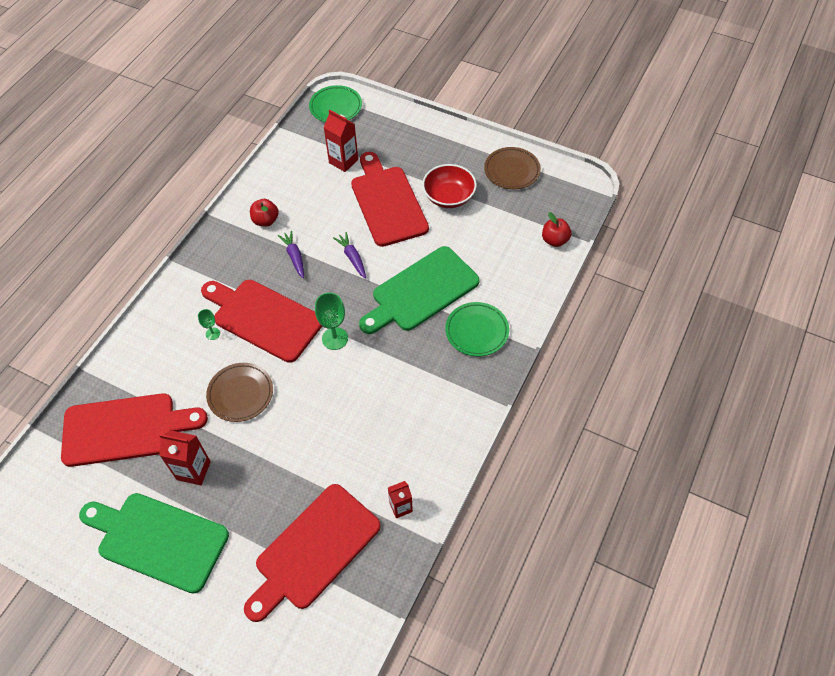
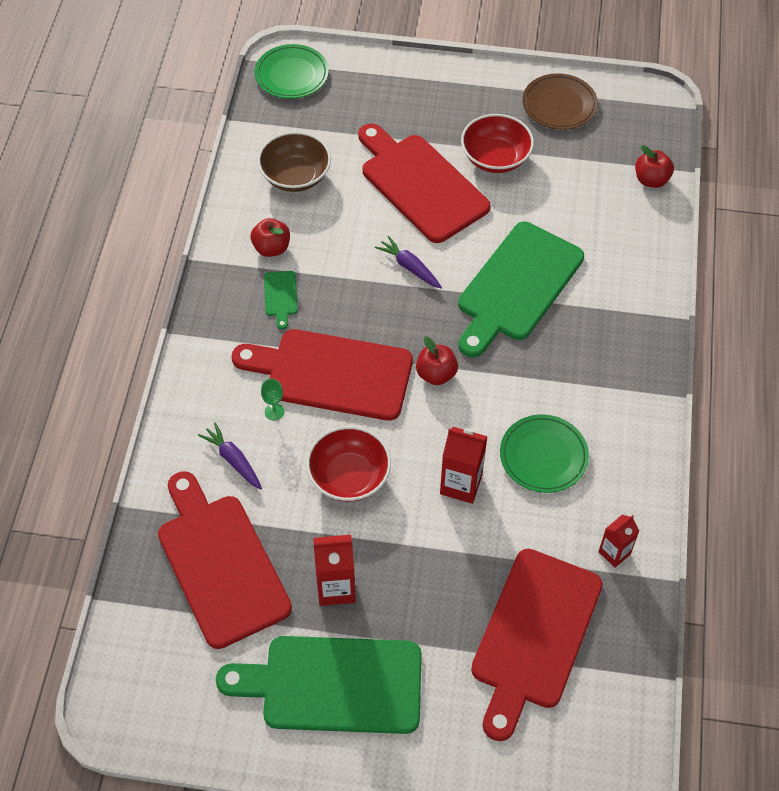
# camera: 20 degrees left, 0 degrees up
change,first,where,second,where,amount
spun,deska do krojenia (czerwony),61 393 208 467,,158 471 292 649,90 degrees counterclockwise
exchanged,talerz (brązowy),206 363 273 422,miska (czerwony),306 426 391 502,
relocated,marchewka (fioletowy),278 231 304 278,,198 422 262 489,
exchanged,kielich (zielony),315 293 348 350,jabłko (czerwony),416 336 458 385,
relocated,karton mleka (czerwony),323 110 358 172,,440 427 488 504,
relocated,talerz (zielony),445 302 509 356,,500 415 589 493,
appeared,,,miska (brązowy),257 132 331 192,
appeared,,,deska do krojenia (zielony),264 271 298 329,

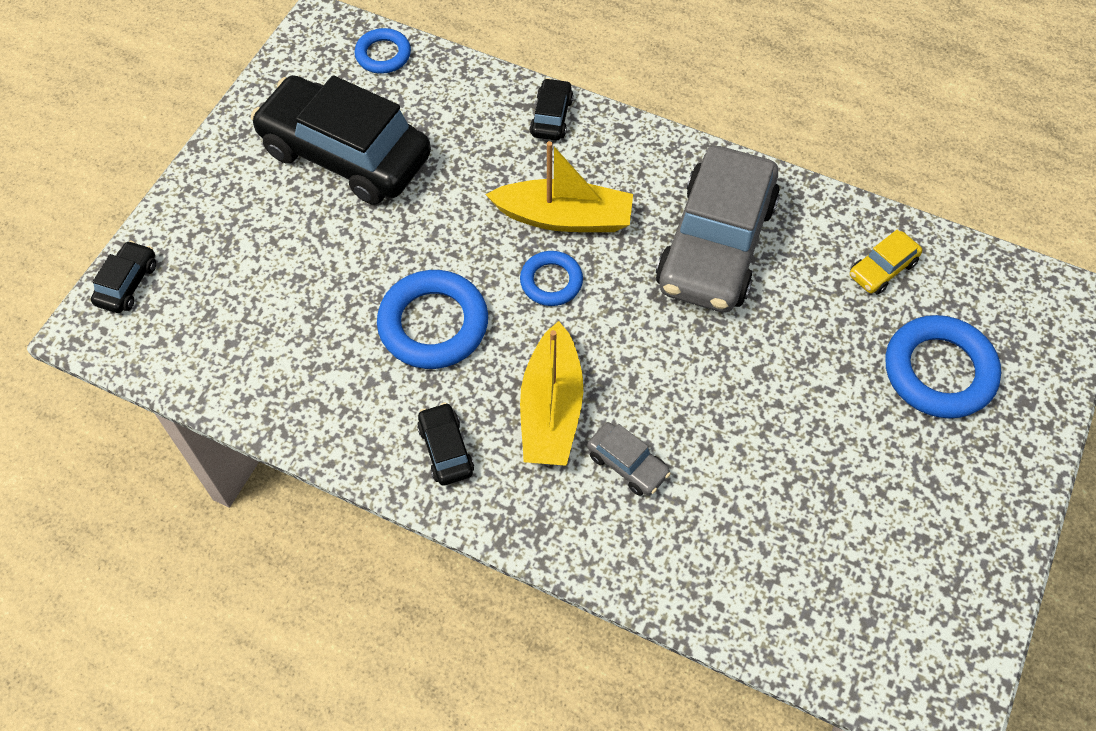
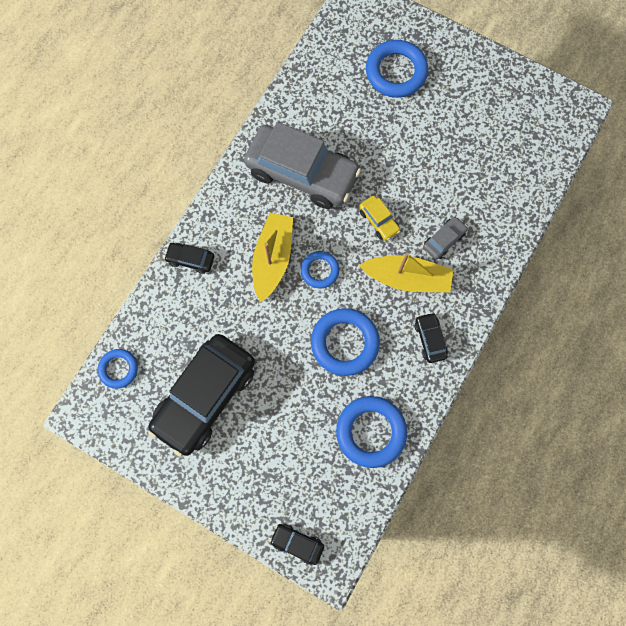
# camera: 85 degrees left, 15 degrees up
change,first,where,second,where,amount
spun,samochód (czarny),417 402 474 486,,415 312 448 363,90 degrees clockwise
relocated,samochód (żółty),850 230 922 295,,359 195 400 241,
appeared,,,pierścień (niebieski),336 396 407 468,

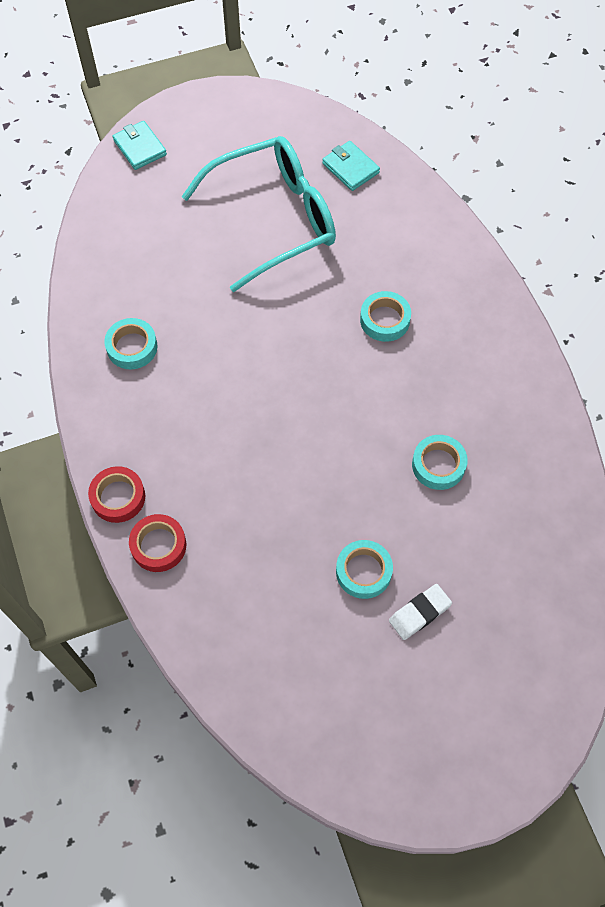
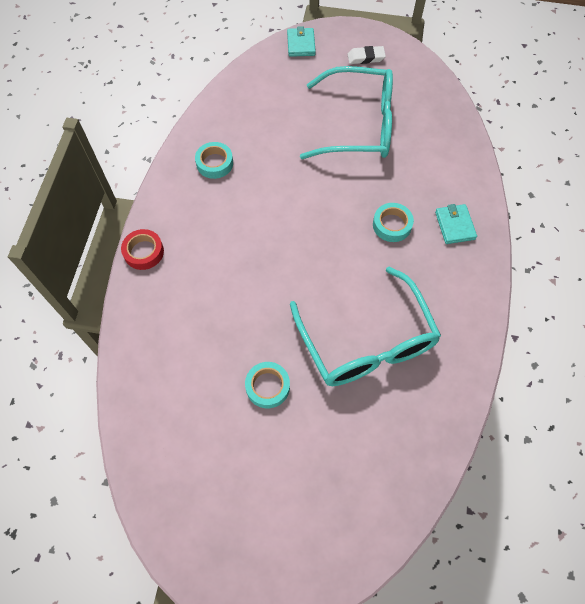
# camera: 30 degrees right, 0 degrees up
change,first,where,second,where,amount
missing,taśma klejąca (czerwony),129 514 186 572,,,
relocated,portfel (turkusowy),322 141 380 191,,435 204 477 244,
relocated,gumka do mazania (biały),389 584 452 640,,348 46 386 64,
exchanged,taśma klejąca (turkusowy),412 435 468 490,okulary (turkusowy),290 267 441 386,

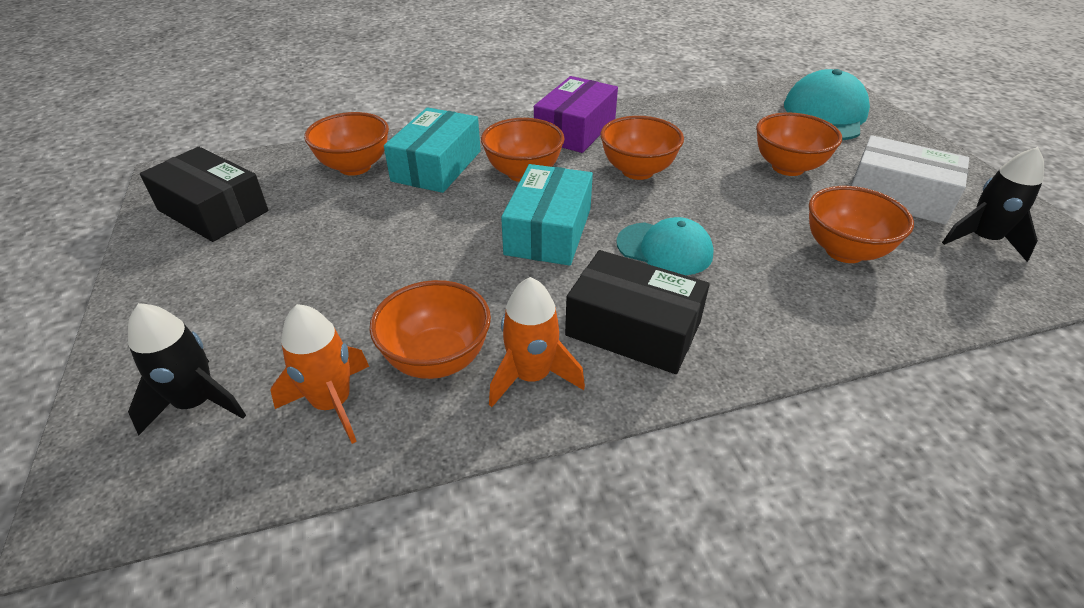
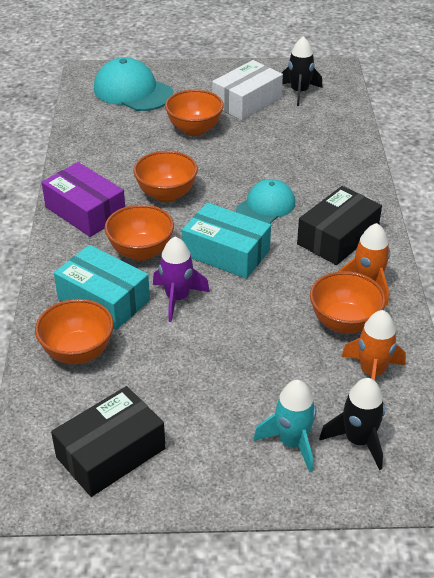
# camera: 75 degrees left, 0 degrees up
change,first,where,second,where,amount
missing,miska (pomarańczowy),809 186 914 263,,,
appeared,,,rakieta (fioletowy),153 236 210 322,
appeared,,,rakieta (turkusowy),253 380 316 473,

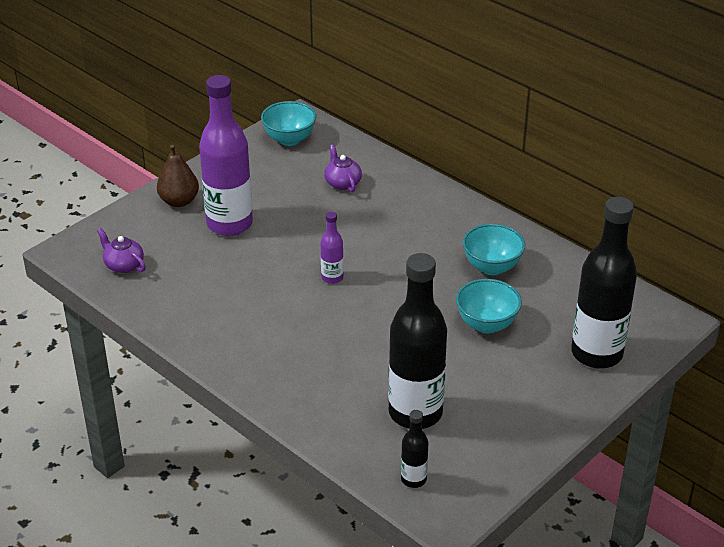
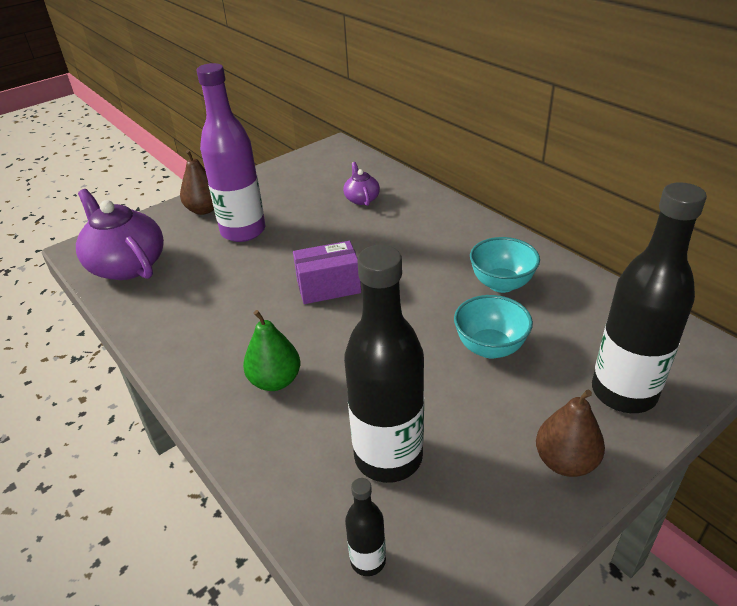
# camera: 10 degrees right, 0 degrees up
change,first,where,second,where,amount
size,imbryk (fioletowy),97 228 146 273,,76 189 164 280,x2.01
missing,miska (turkusowy),261 101 316 146,,,
exchanged,butelka (fioletowy),321 212 344 284,pudełko (fioletowy),293 241 361 304,
appeared,,,gruszka (zielony),243 310 300 391,
appeared,,,gruszka (brązowy),536 390 605 477,

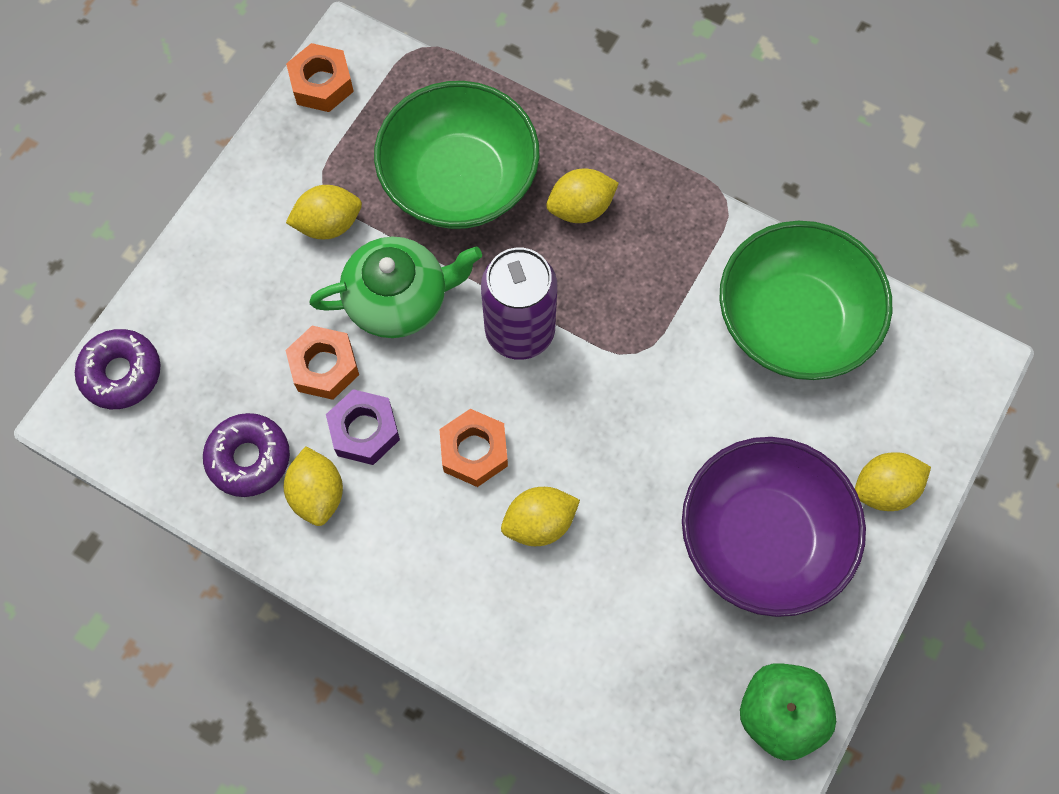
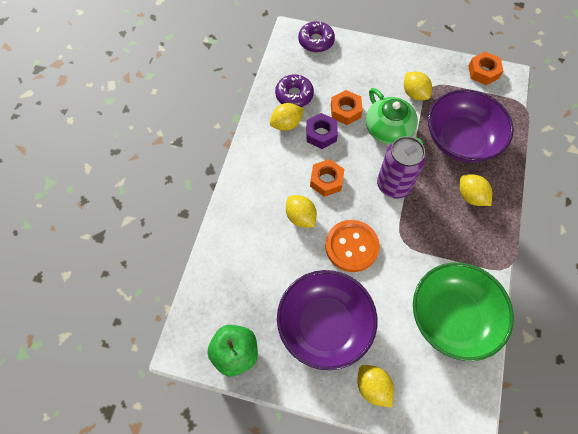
# camera: 75 degrees right, 5 degrees down
change,first,where,second,where,amount
colour,miska (zielony),374 81 540 229,miska (fioletowy),428 89 514 163,
appeared,,,guzik (pomarańczowy),325 220 380 272,

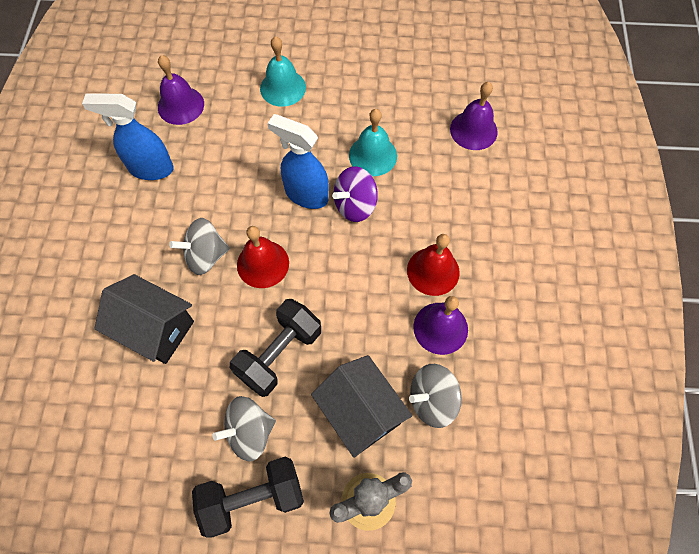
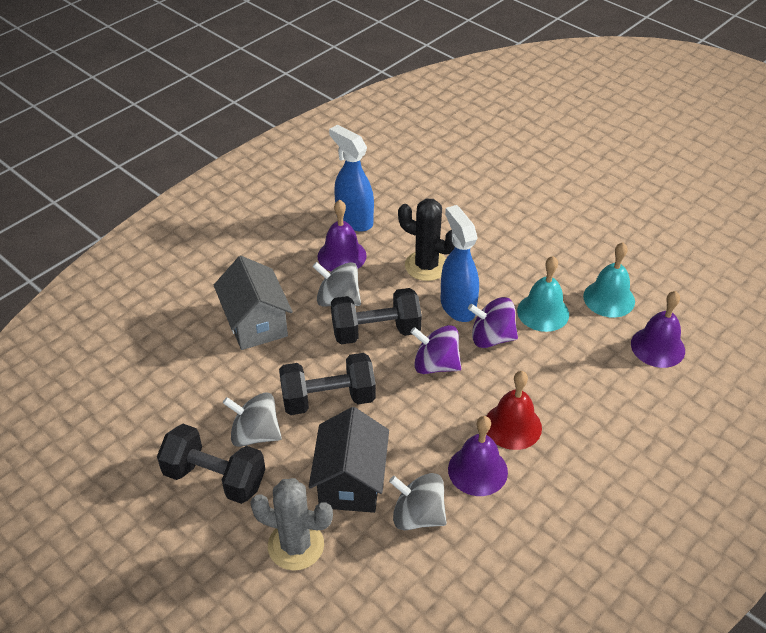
# camera: 40 degrees right, 20 degrees down
change,first,where,second,where,amount
colour,domek (czarny),94 274 194 364,domek (szary),214 256 293 350,
relocated,dzwonek (fioletowy),158 55 204 125,,318 200 367 272,
exchanged,dzwonek (czerwony),237 226 289 288,hantel (czarny),331 288 422 344,
relocated,dzwonek (turkusowy),260 36 306 107,,583 242 635 318,
appeared,,,kaktus (czarny),398 198 455 281,
appeared,,,bączek (fioletowy),410 325 461 374,

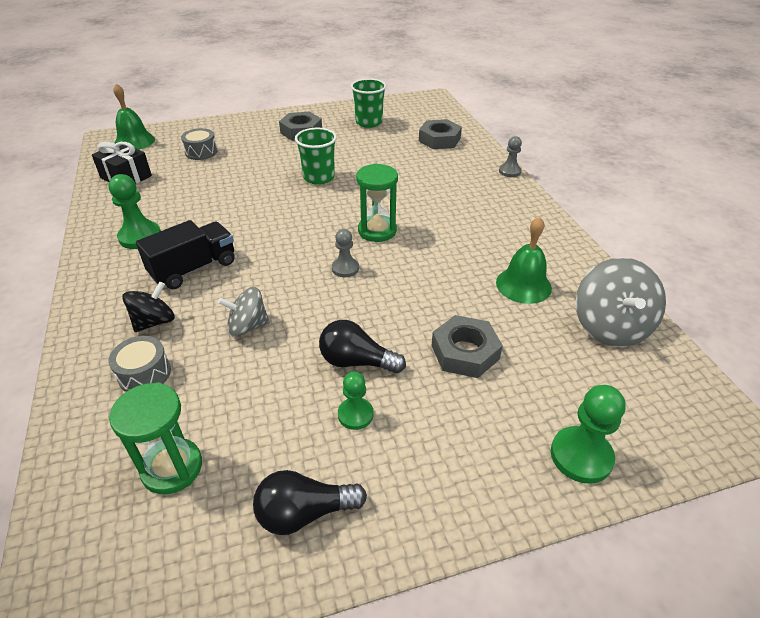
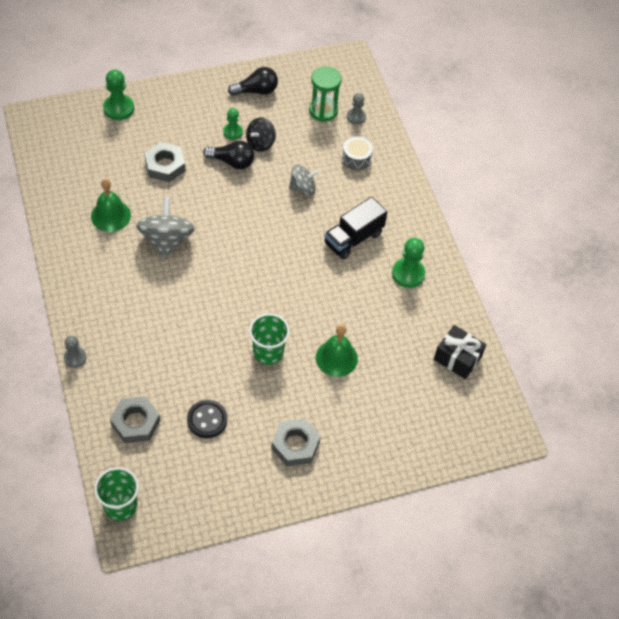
# camera: 175 degrees right, 15 degrees up
change,first,where,second,where,amount
relocated,dzwonek (zielony),113 84 155 150,,316 325 358 377,
relocated,bączek (czarny),122 282 175 332,,246 118 276 152,
missing,bęben (szary),181 128 218 160,,,
relocated,pionek (szary),332 229 359 277,,347 93 366 124,
relocated,szklanka (zielony),351 78 386 128,,94 467 139 521,
missing,klepsydra (zielony),356 163 398 242,,,
relocated,bączek (szary),576 257 666 347,,136 197 195 259,
appeared,,,guzik (czarny),187 400 227 438,

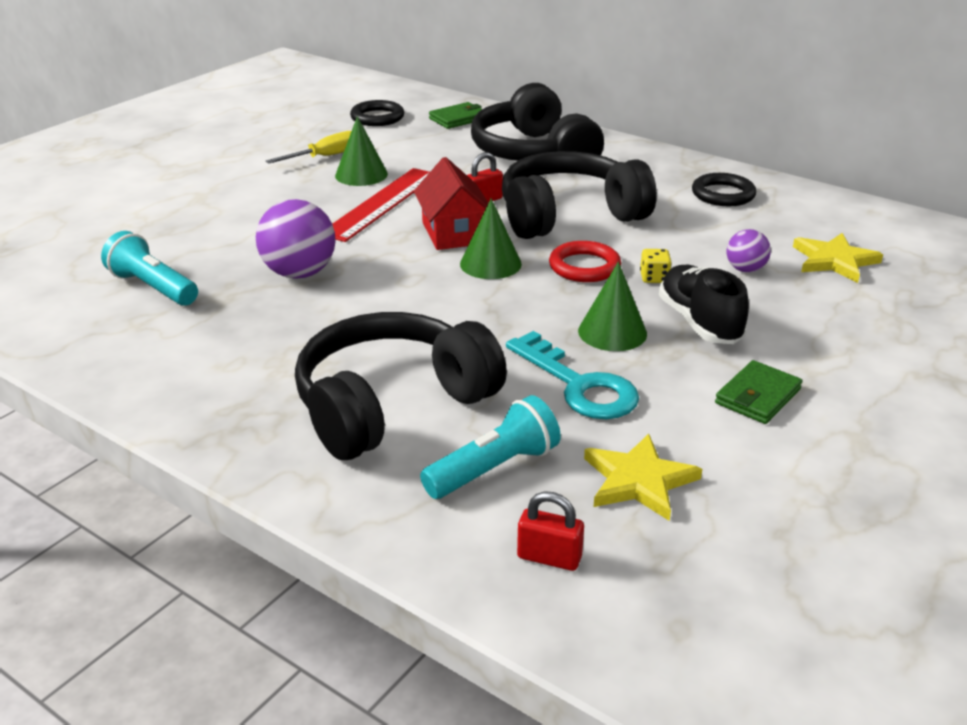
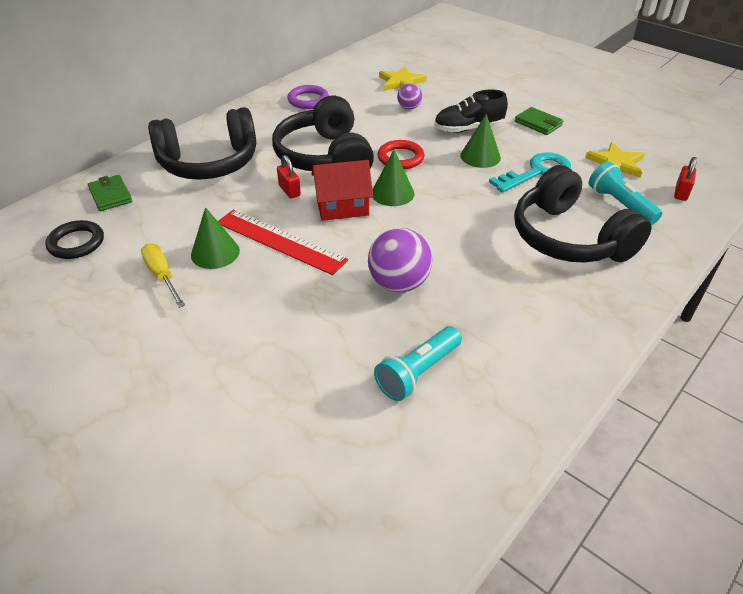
# camera: 85 degrees left, 10 degrees up
change,first,where,second,where,amount
missing,kostka do gry (żółty),640 249 672 283,,,
colour,pierścień (czarny),692 173 756 206,pierścień (fioletowy),288 85 329 109,

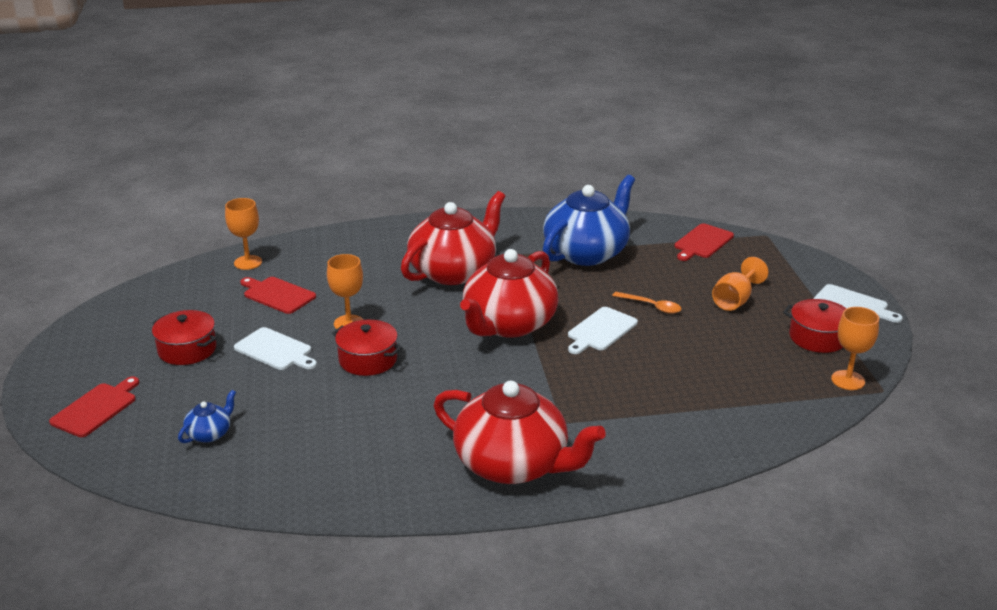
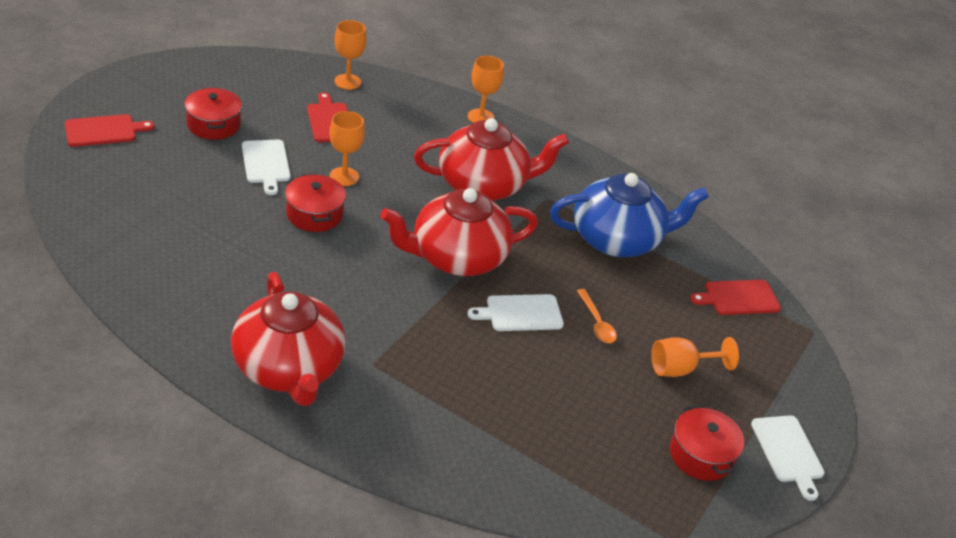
# camera: 35 degrees right, 10 degrees up
change,first,where,second,where,amount
missing,imbryk (niebieski),178 390 236 443,,,
relocated,kielich (pomarańczowy),831 307 879 390,,468 56 504 123,

